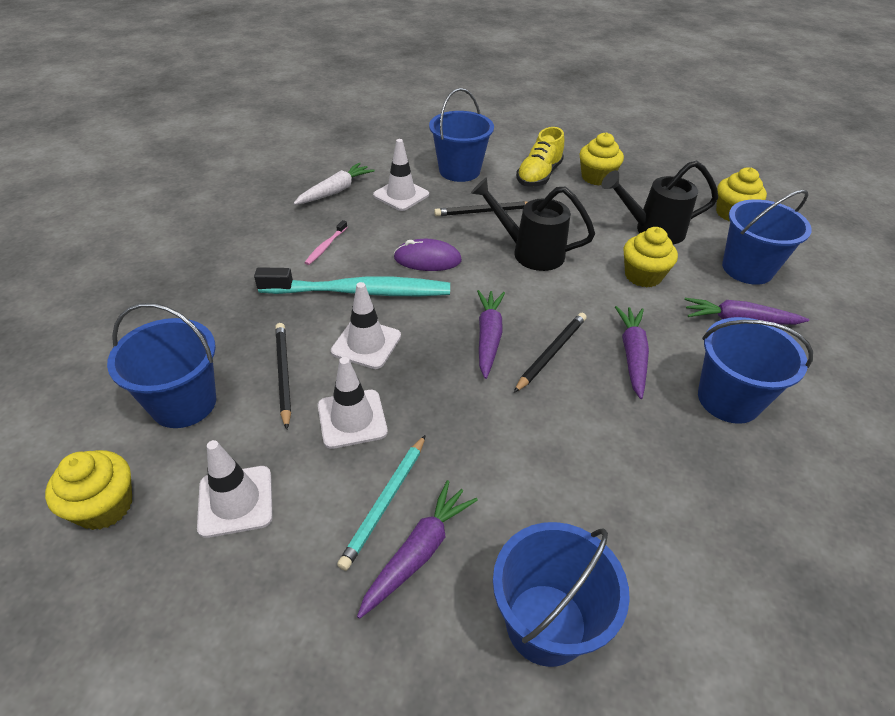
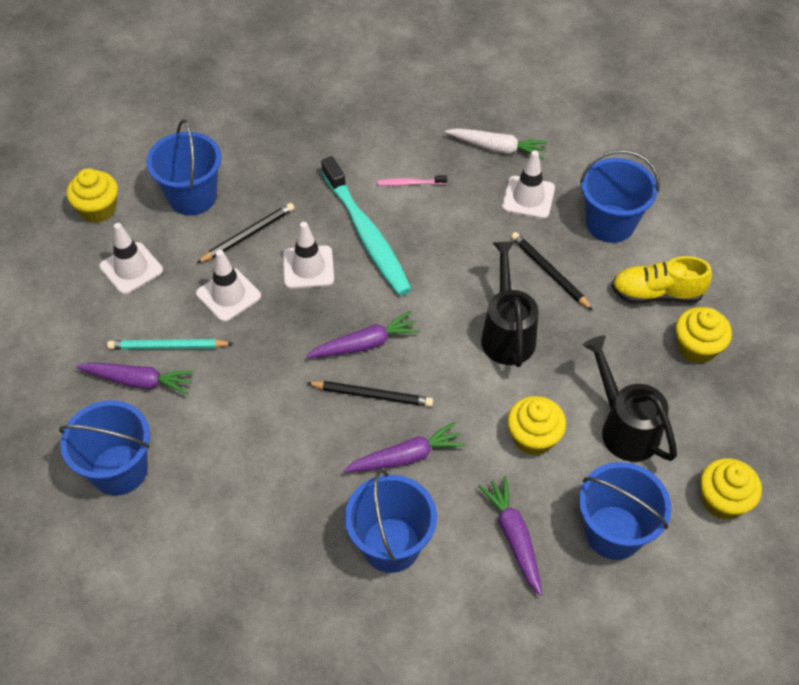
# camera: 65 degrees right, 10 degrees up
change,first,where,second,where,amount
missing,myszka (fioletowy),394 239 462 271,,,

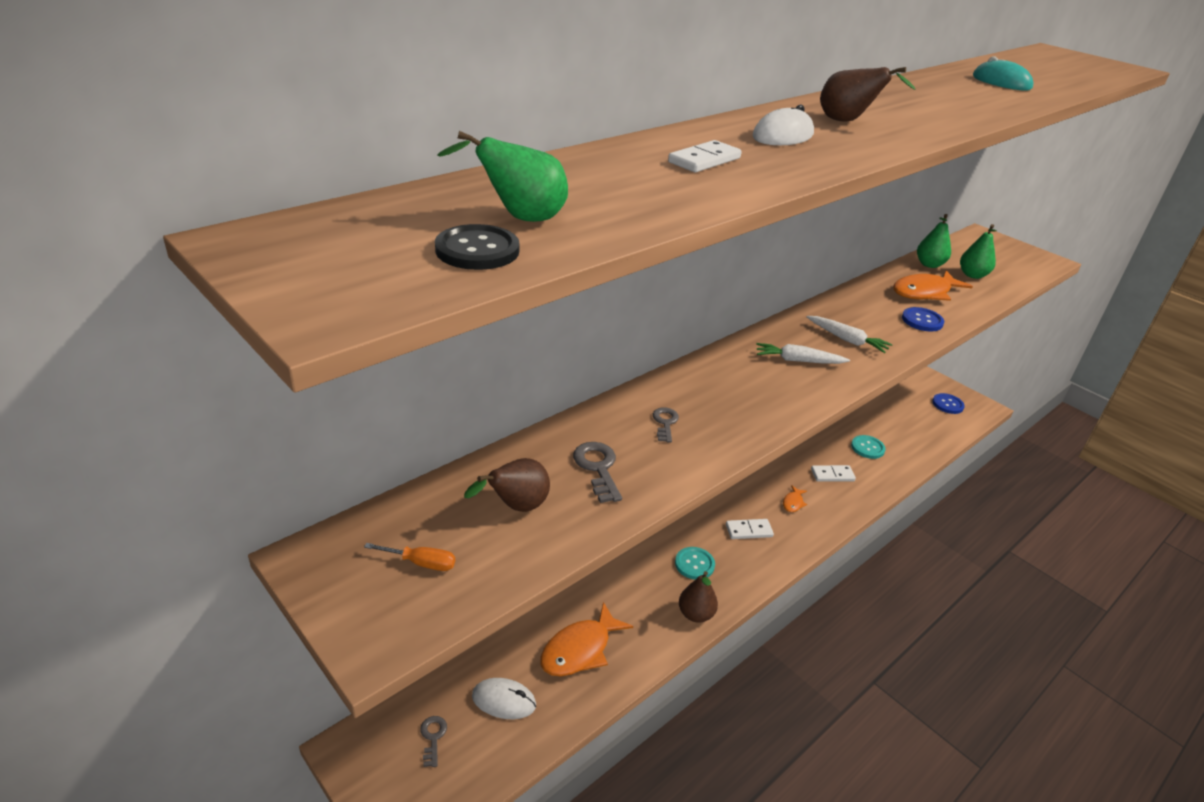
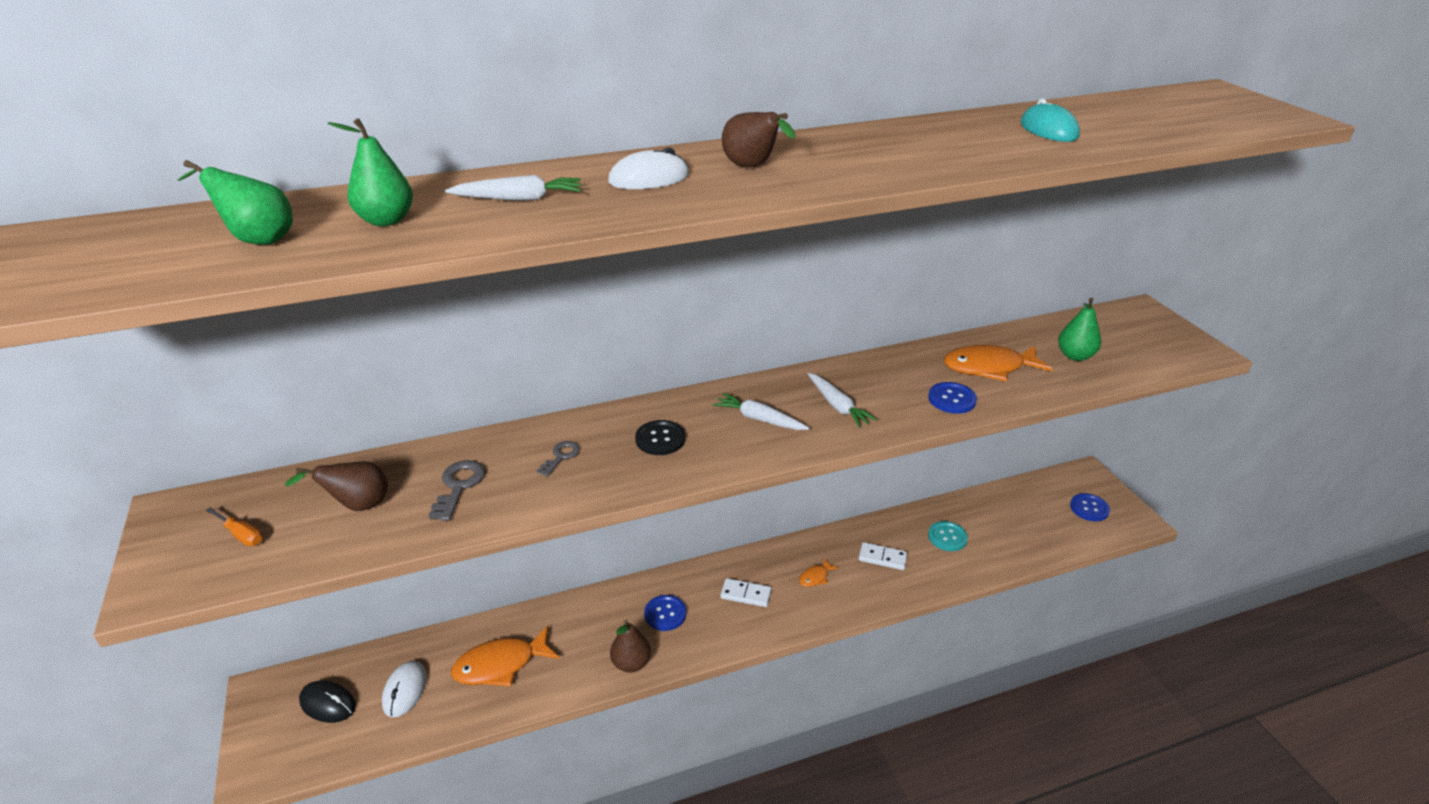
# camera: 25 degrees right, 0 degrees up
change,first,where,second,where,amount
exchanged,klucz (szary),420 716 447 767,myszka (czarny),299 681 356 723,
relocated,guzik (czarny),435 224 520 270,,635 420 685 455,
spun,myszka (biały),472 678 536 719,,382 661 427 717,60 degrees clockwise
exchanged,kostka domina (biały),668 140 742 172,marchewka (biały),445 175 581 201,
colour,guzik (turkusowy),675 547 715 580,guzik (niebieski),644 595 686 631,
relocated,gruszka (zielony),917 214 951 268,,327 118 413 226,

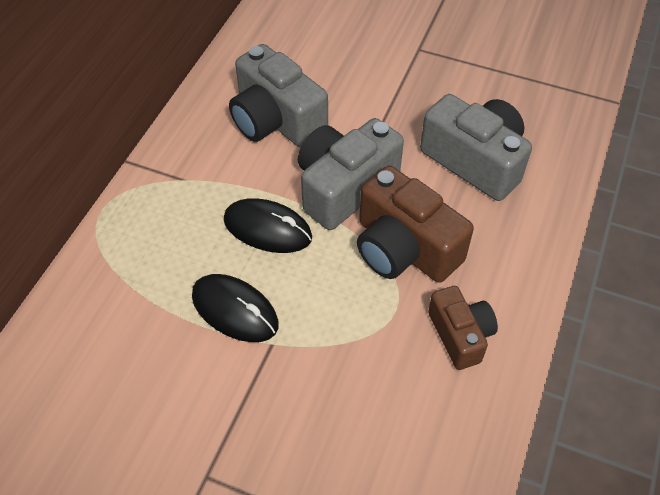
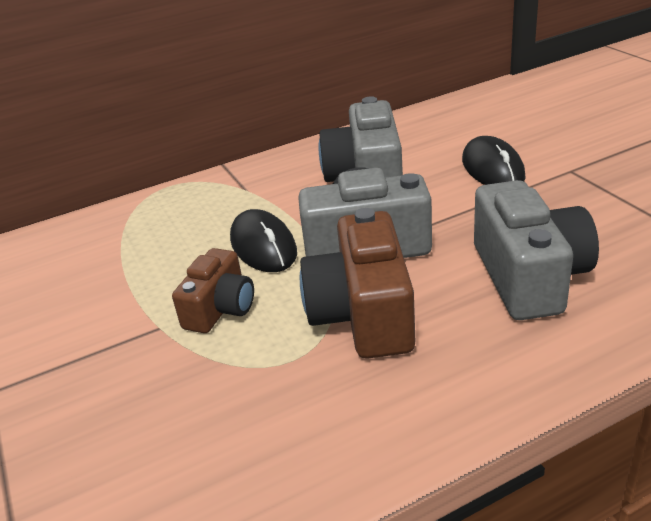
# camera: 45 degrees right, 20 degrees down
change,first,where,second,where,amount
relocated,myszka (czarny),192 274 279 342,,462 136 526 185,
relocated,aparat fotograficzny (brązowy),428 286 498 370,,172 248 254 333,

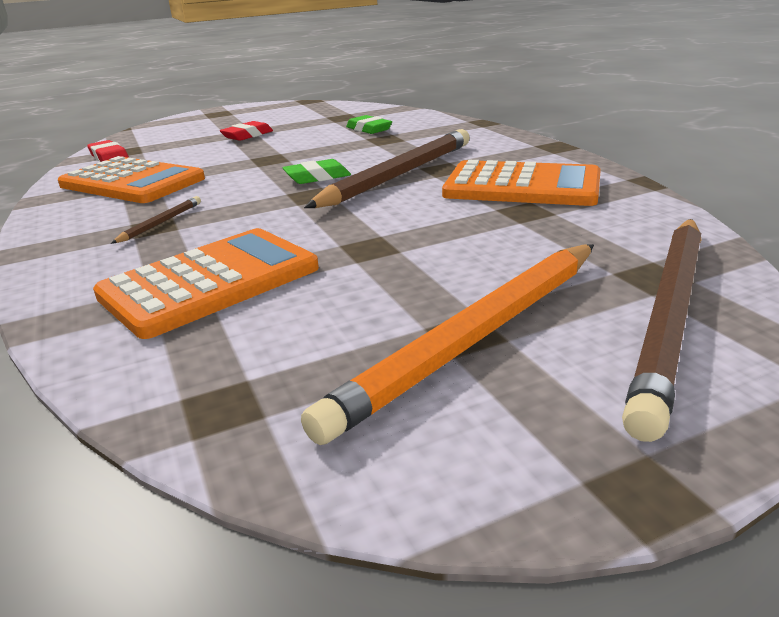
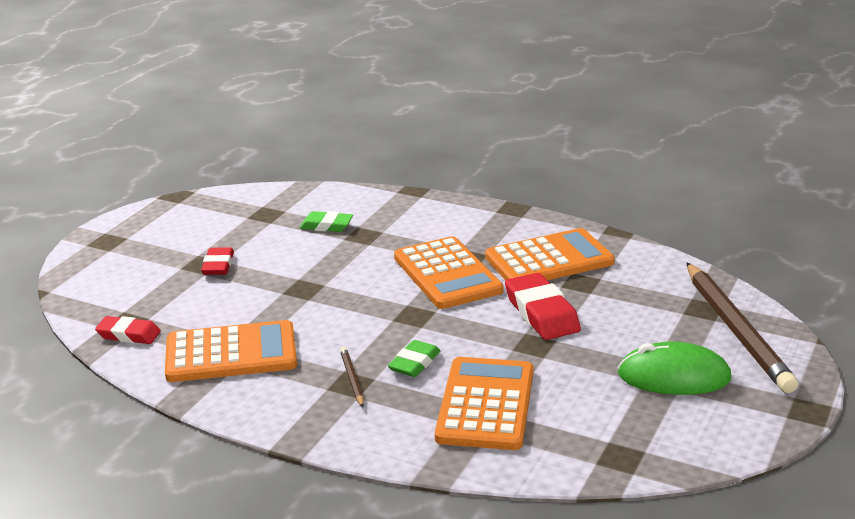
# camera: 40 degrees left, 0 degrees up
change,first,where,second,where,amount
relocated,gumka do mazania (zielony),282 159 351 184,,388 340 440 377,
exchanged,ołówek (pomarańczowy),301 244 594 445,myszka (zielony),617 342 732 395,
exchanged,ołówek (brązowy),304 129 470 208,kalkulator (pomarańczowy),394 236 503 309,
appeared,,,gumka do mazania (czerwony),505 273 581 340,

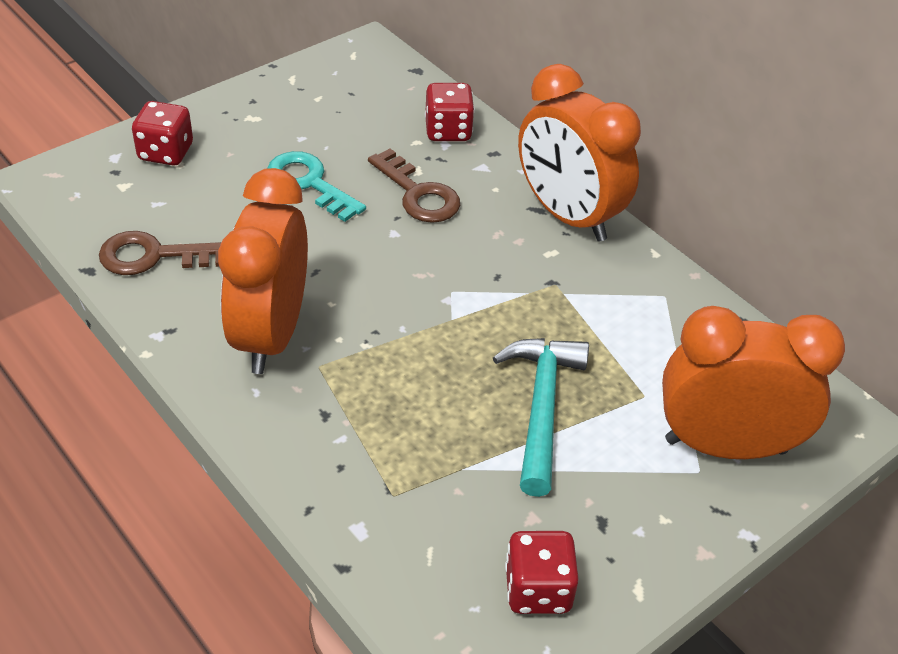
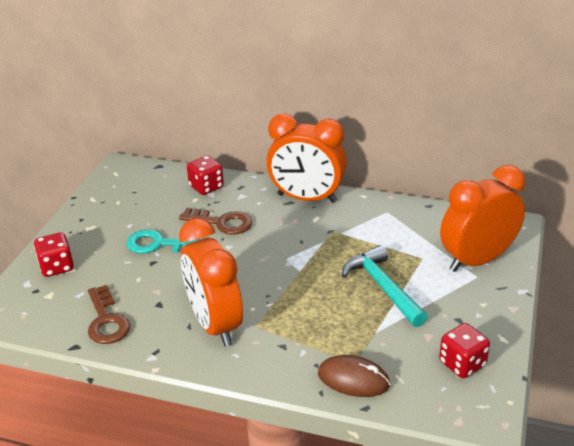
# camera: 30 degrees left, 10 degrees down
change,first,where,second,where,amount
spun,klucz (brązowy),99 231 221 275,,88 285 130 344,75 degrees counterclockwise
appeared,,,myszka (brązowy),318 355 390 397,

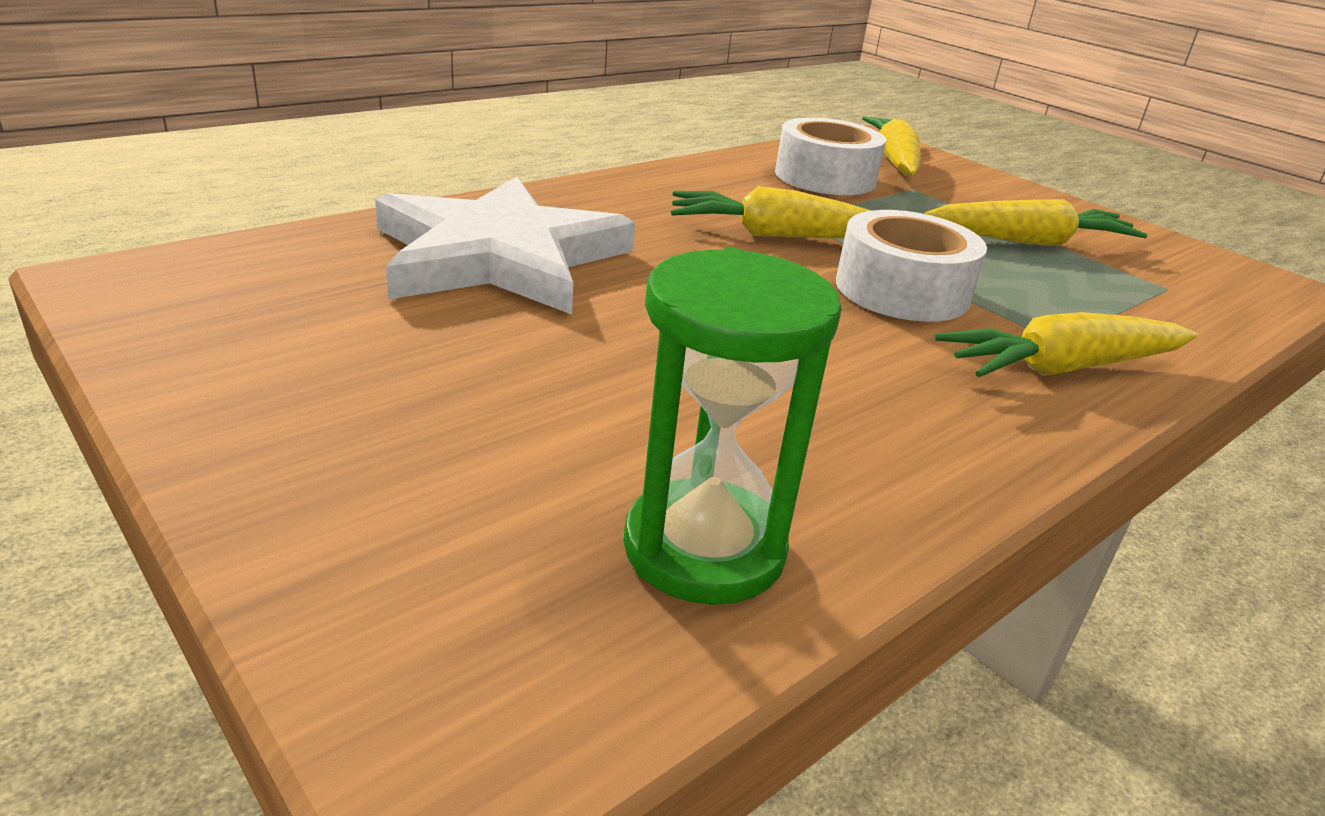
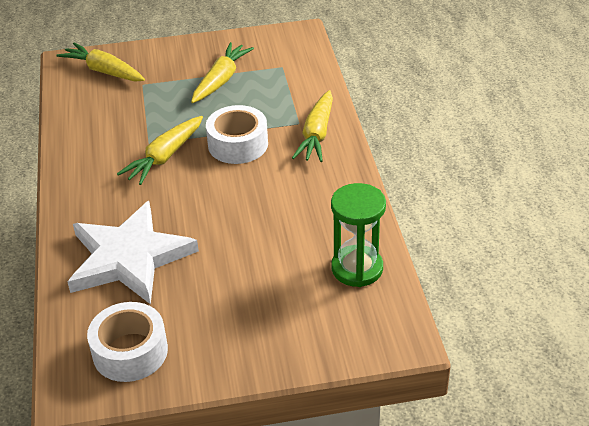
# camera: 55 degrees left, 10 degrees up
change,first,where,second,where,amount
relocated,taśma klejąca (biały),775 118 886 195,,87 302 168 382,

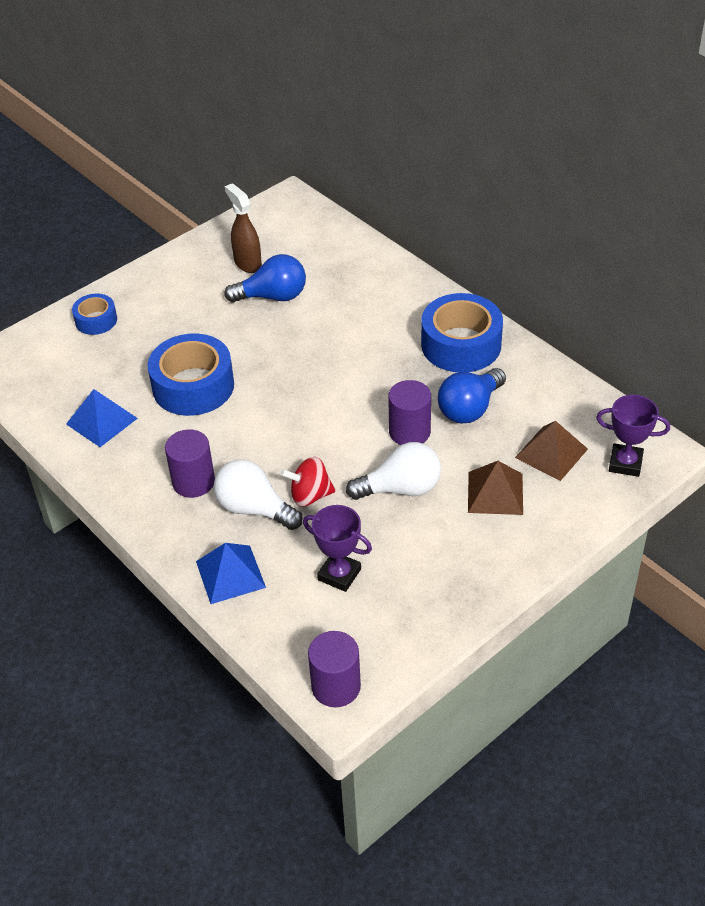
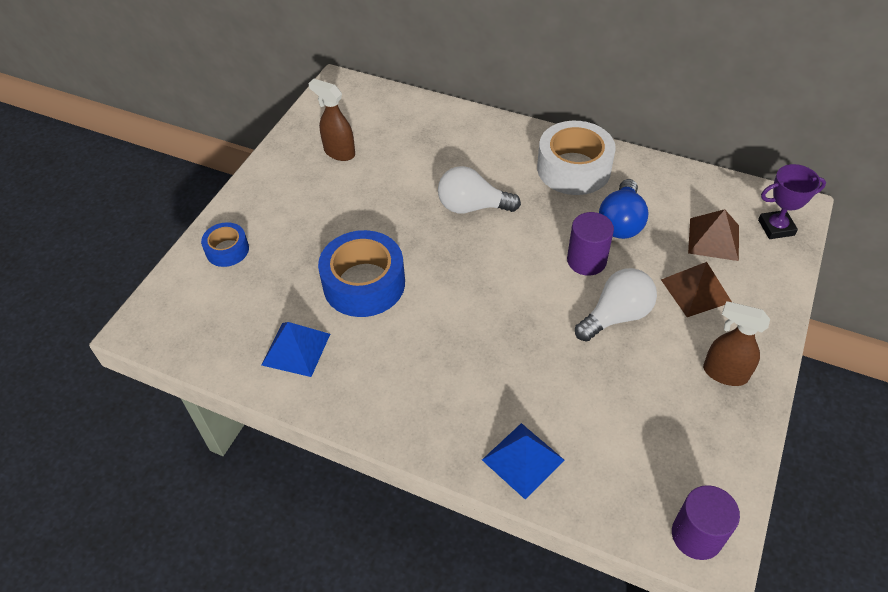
# camera: 25 degrees left, 5 degrees up
change,first,where,second,where,amount
missing,walec (fioletowy),165 429 215 498,,,
relocated,żarówka (biały),214 459 303 530,,438 166 521 214,
missing,żarówka (niebieski),224 254 306 303,,,
missing,bączek (czerwony),281 457 335 507,,,
missing,puchar (fioletowy),303 505 372 592,,,
colour,taśma klejąca (niebieski),421 293 503 372,taśma klejąca (biały),537 121 616 195,
appeared,,,spryskiwacz (brązowy),703 301 770 386,

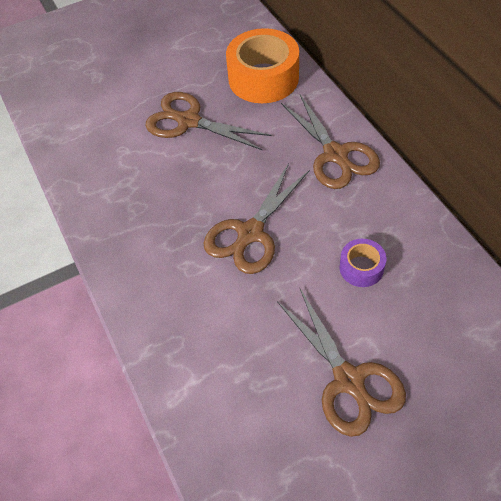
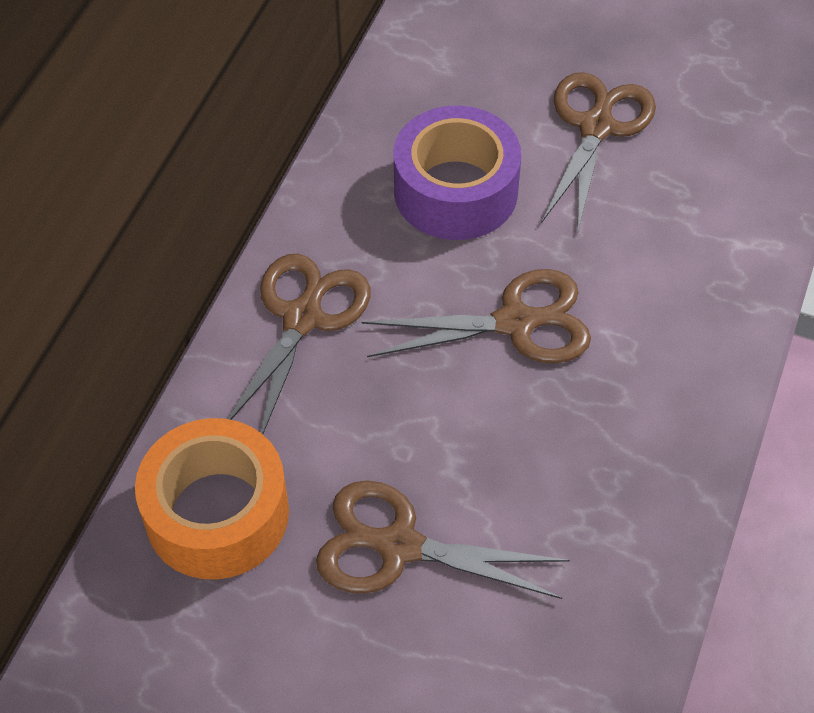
# camera: 135 degrees left, 0 degrees up
change,first,where,second,where,amount
spun,nożyczki (brązowy),145 92 272 150,,316 480 570 599,120 degrees clockwise
size,taśma klejąca (fioletowy),340 239 386 287,,394 106 521 240,x2.01

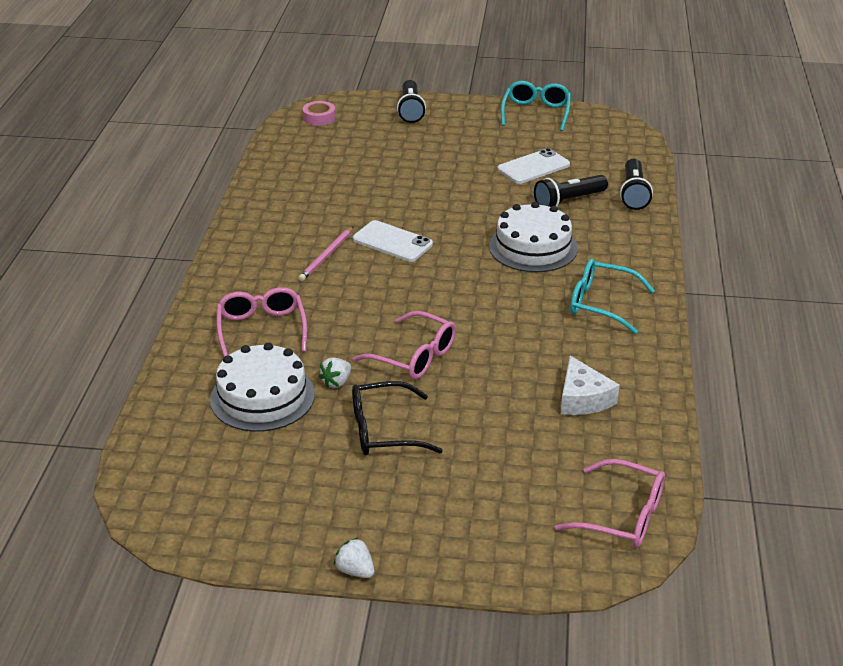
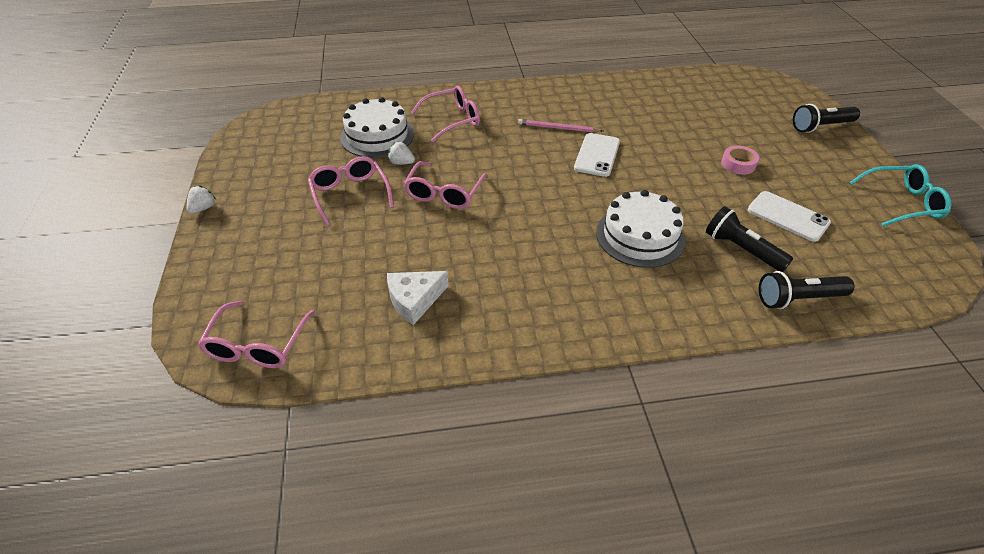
# camera: 75 degrees right, 10 degrees up
change,first,where,second,where,amount
relocated,taśma klejąca (różowy),303 101 336 126,,721 145 759 175,
colour,okulary (czarny),352 381 443 455,okulary (różowy),308 156 394 226,
missing,okulary (turkusowy),570 259 655 334,,,

